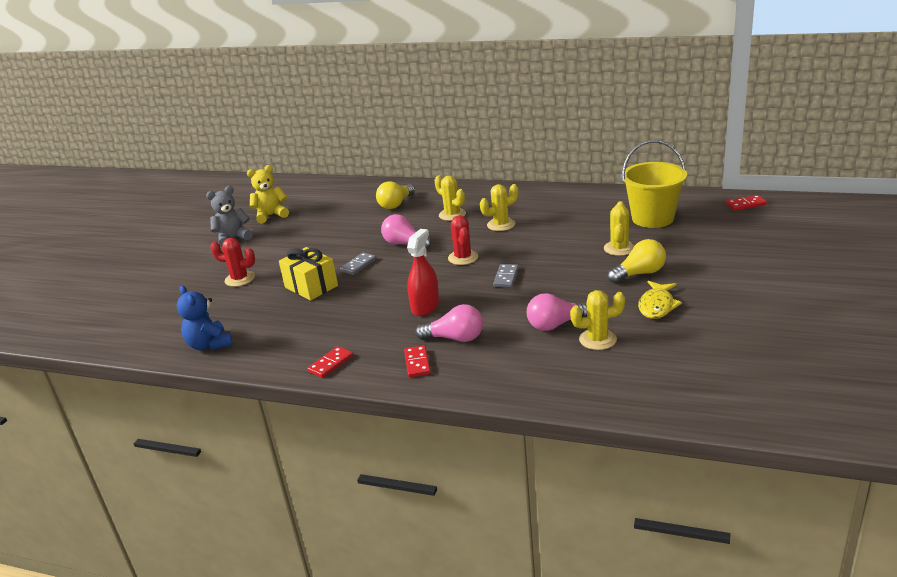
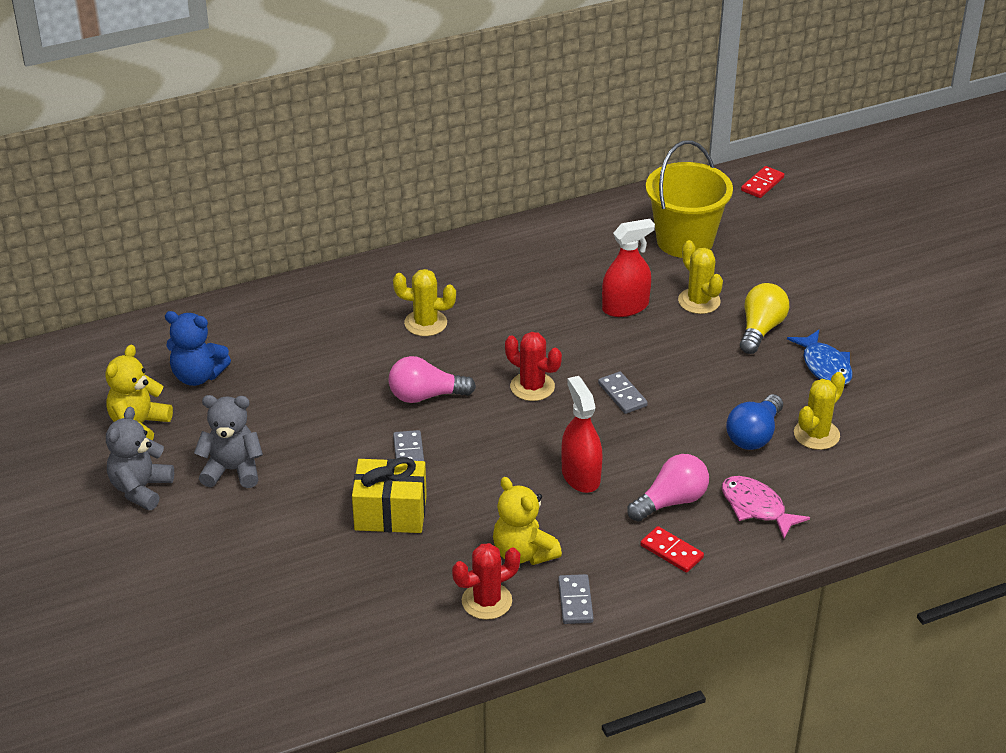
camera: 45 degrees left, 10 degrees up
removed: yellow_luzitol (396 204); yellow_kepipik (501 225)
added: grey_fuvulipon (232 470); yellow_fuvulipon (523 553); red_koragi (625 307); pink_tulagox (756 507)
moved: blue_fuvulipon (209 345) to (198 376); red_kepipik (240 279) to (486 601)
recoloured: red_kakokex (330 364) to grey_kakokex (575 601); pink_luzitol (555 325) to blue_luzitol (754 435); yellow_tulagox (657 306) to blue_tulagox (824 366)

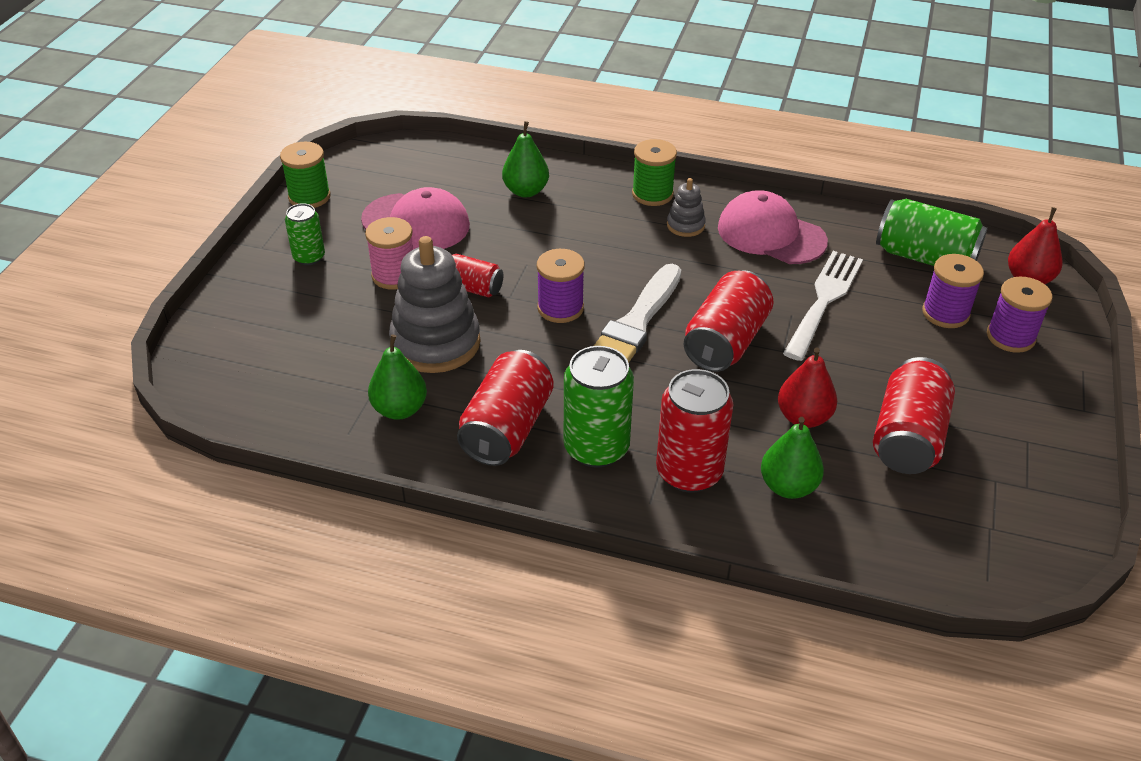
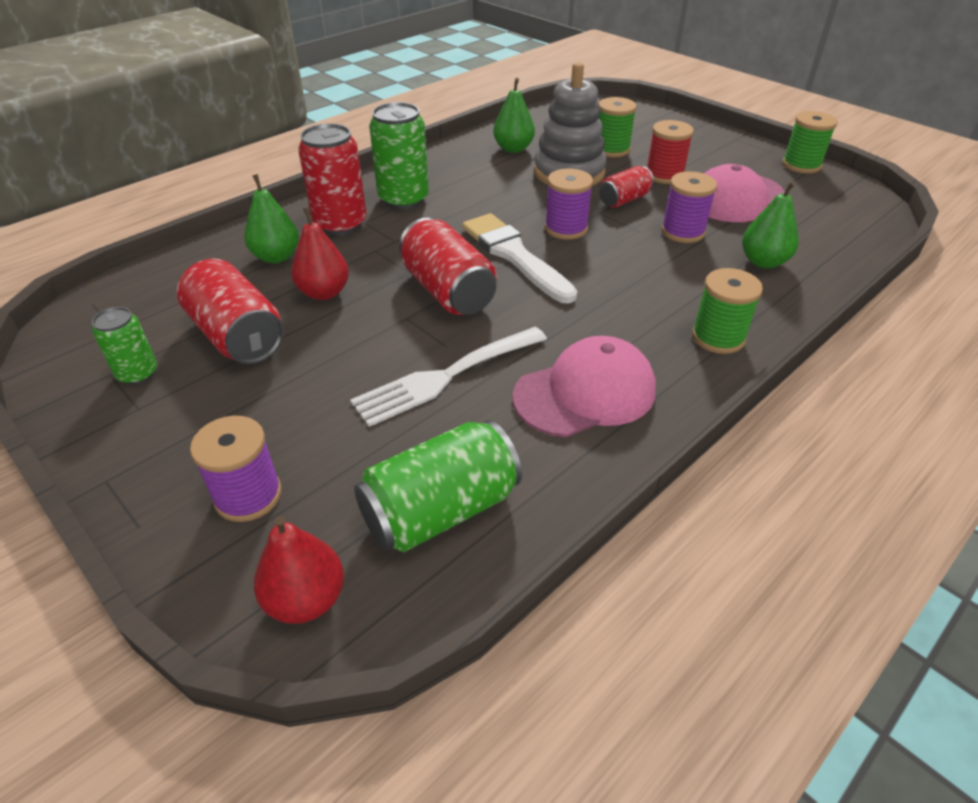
camera: 120 degrees right, 0 degrees up
removed: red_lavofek (507 428); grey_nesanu (685 225)
added: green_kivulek (611 150)
moved: green_lavofek (309 257) to (138 373); purple_kivulek (945 313) to (683 232)
recoloured: pink_kivulek (394 275) to red_kivulek (664 175)
turned: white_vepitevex (824 300) = (445 377) 90 degrees clockwise

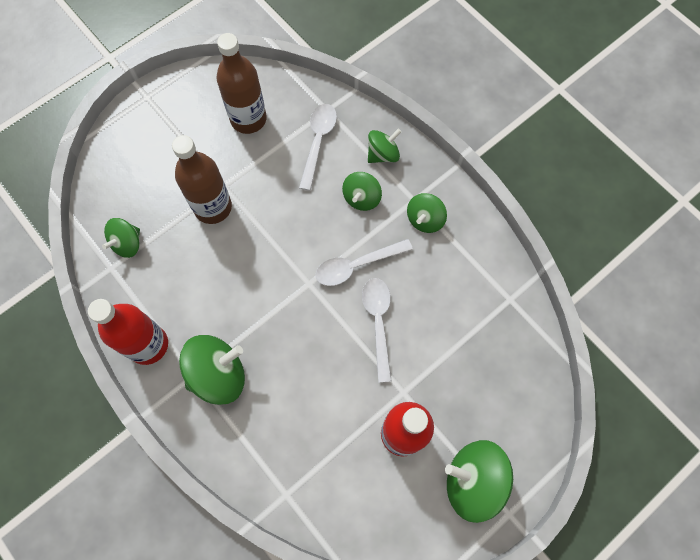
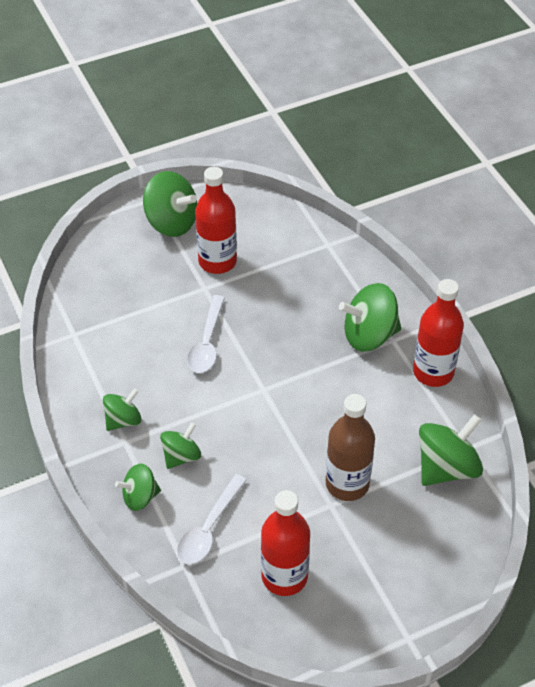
camera: 165 degrees left, 20 degrees down
removed: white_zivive (356 265)
recoloured: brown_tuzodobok (248 119) to red_tuzodobok (284 576)
resized: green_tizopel (127 244) = (446 467) x1.65

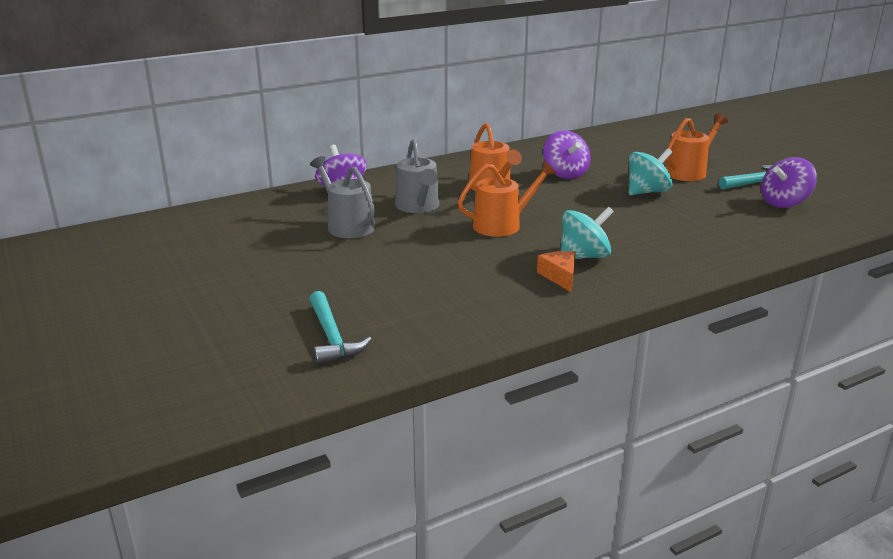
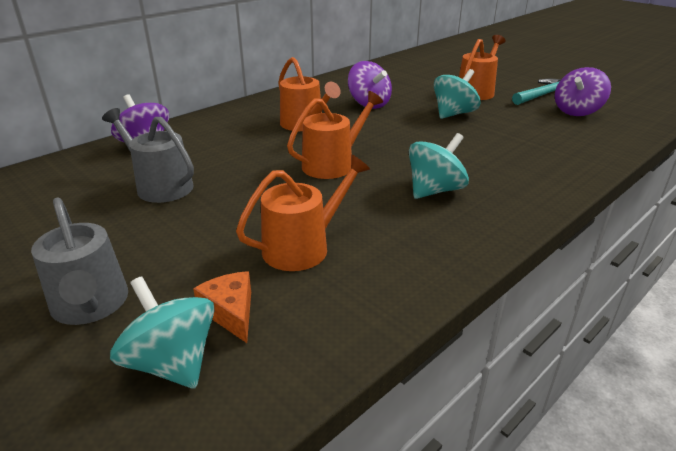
camera: 15 degrees left, 5 degrees up
added: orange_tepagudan (302 247)
moved: grey_tepagudan (418 206) to (91 305); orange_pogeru (560 276) to (231 312)
replaced: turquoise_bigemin (331 337) to turquoise_tizopel (172 362)

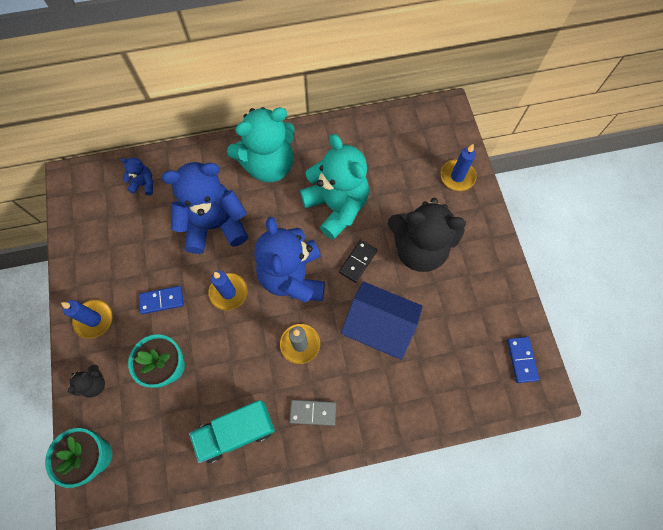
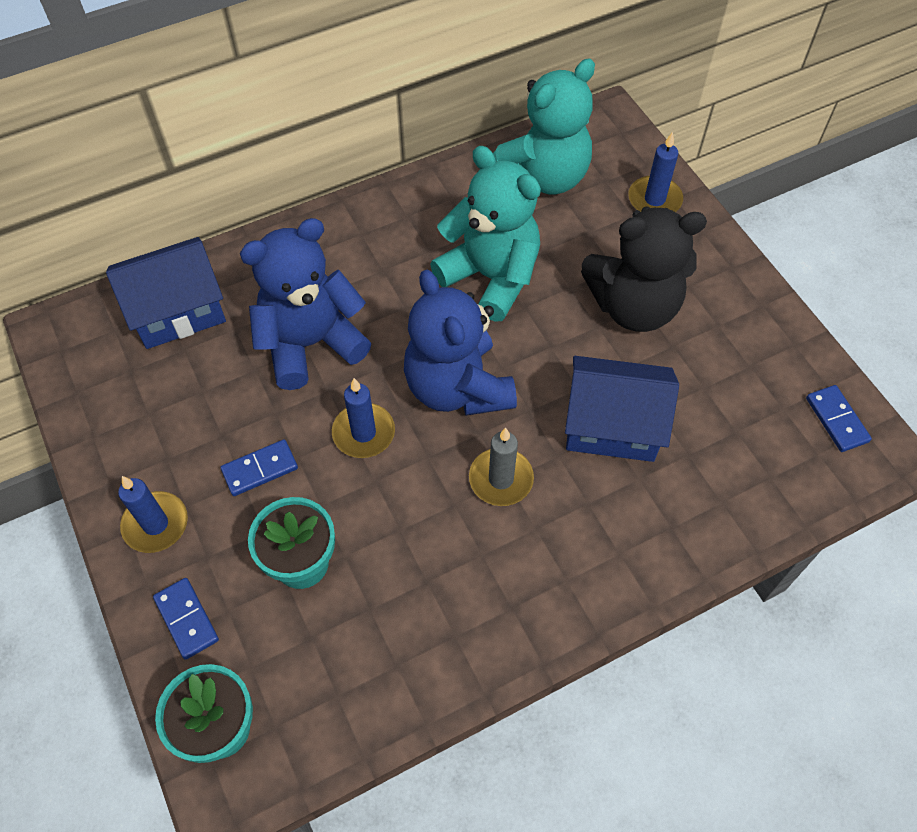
camera: 15 degrees left, 10 degrees down
removed: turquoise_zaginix (236 432); grey_kakokex (313 412); black_kakokex (358 261)
moved: turquoise_fuvulipon (268 165) to (543 177)
replaced: blue_fuvulipon (144 184) to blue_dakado (177 311); black_fuvulipon (94 384) to blue_kakokex (186 619)

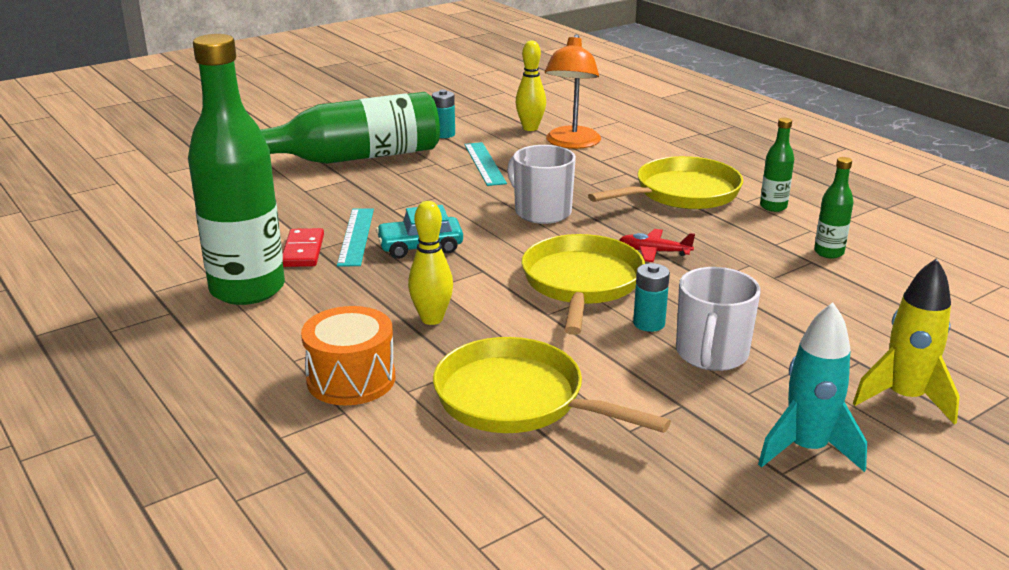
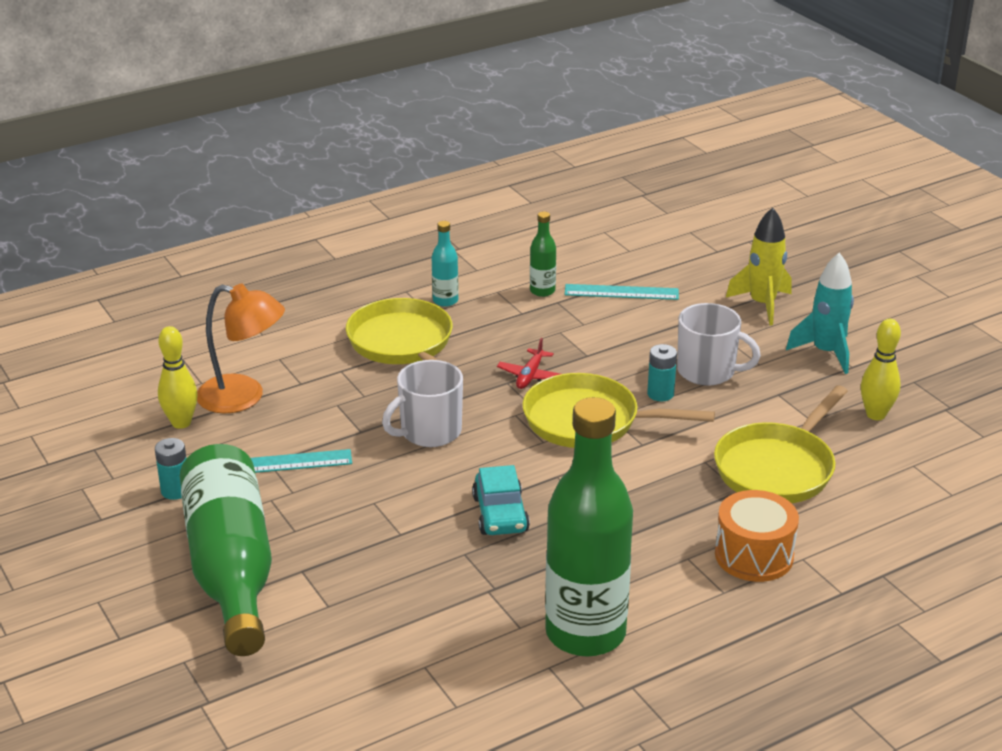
camera: 85 degrees left, 5 degrees up
removed: red_kakokex (303 251)
moved: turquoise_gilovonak (356 236) to (621 292); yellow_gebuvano (432 319) to (876 414)
recoloured: green_tuzodobok (773 207) to turquoise_tuzodobok (445 301)

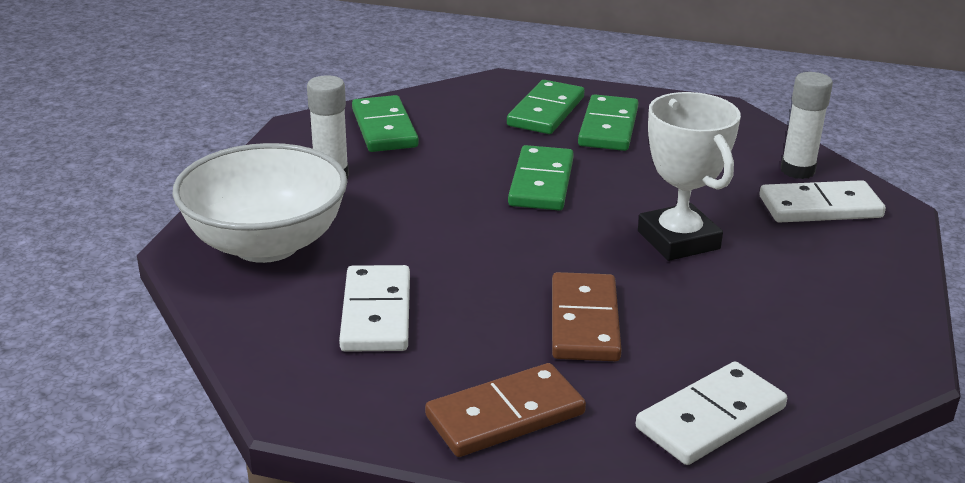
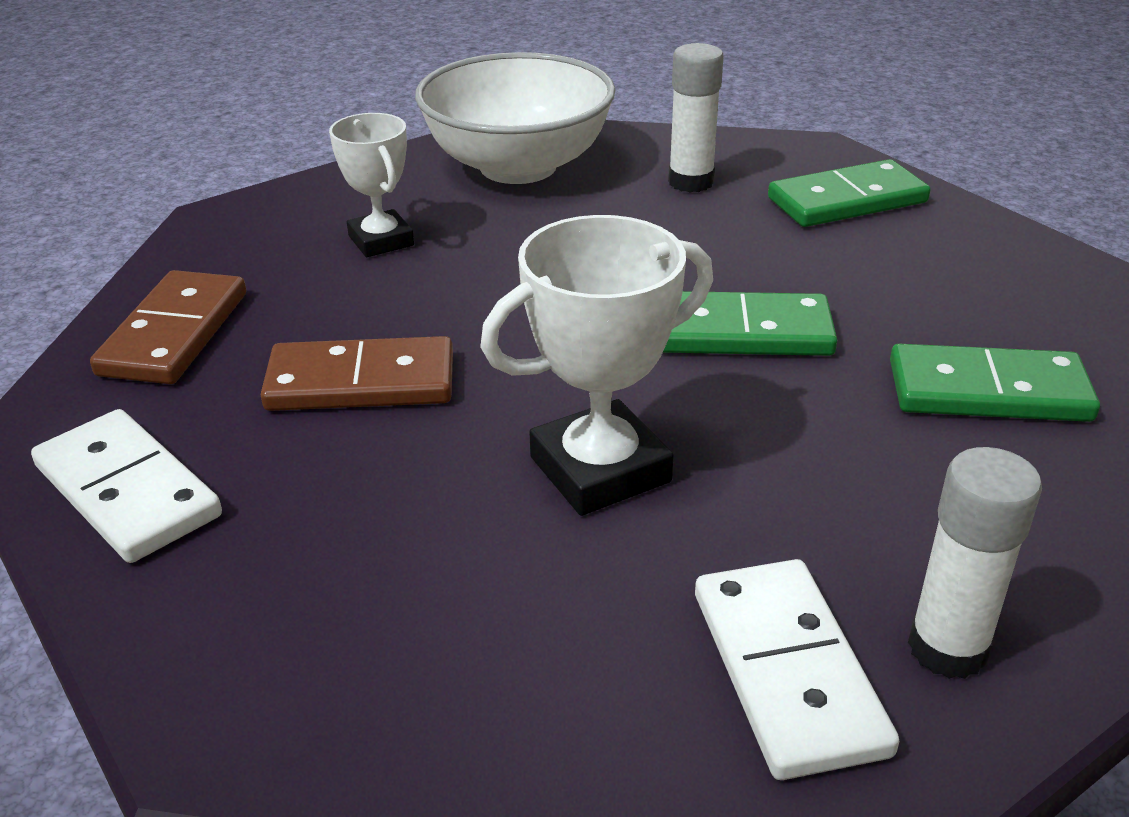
camera: 85 degrees right, 5 degrees up
removed: green_kakokex (546 111)
replaced: white_kakokex (376 313) to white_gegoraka (381 241)
turned: brown_kakokex (505 415) = (175 333) 45 degrees clockwise

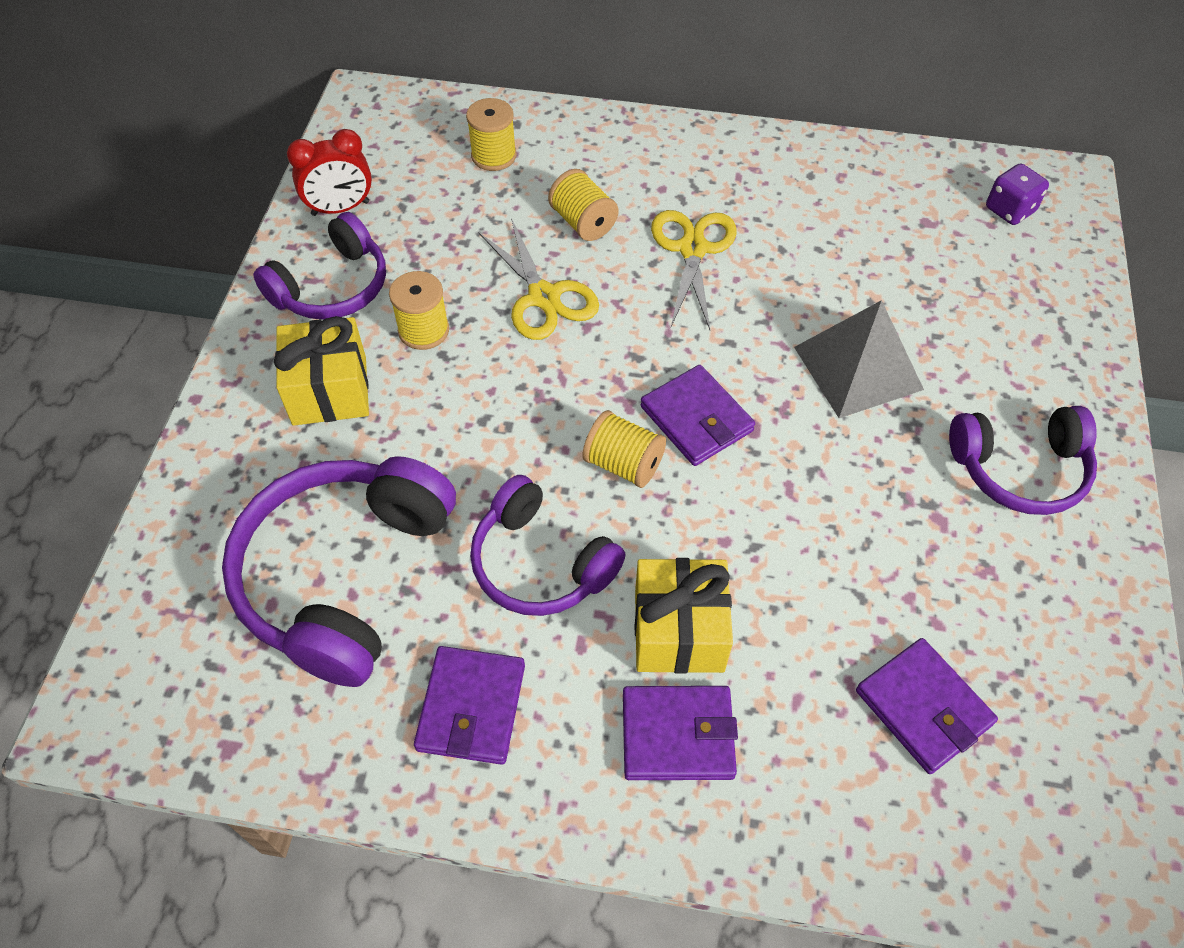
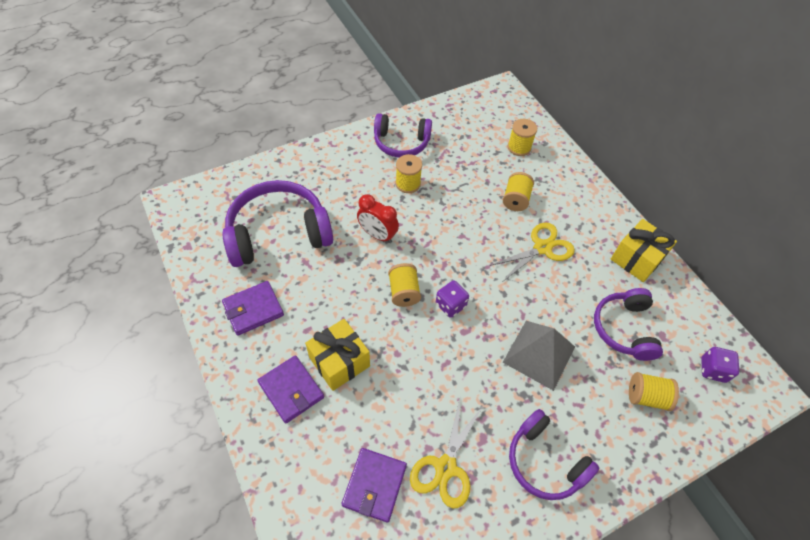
camera: 50 degrees right, 0 degrees up
added: yellow_kivulek (646 396)
moved: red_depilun (340 208) to (377 235); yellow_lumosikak (544 297) to (445 467); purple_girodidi (540 563) to (624 329); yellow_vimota (329 390) to (636 259)
replaced: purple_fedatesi (696 419) to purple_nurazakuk (450 305)

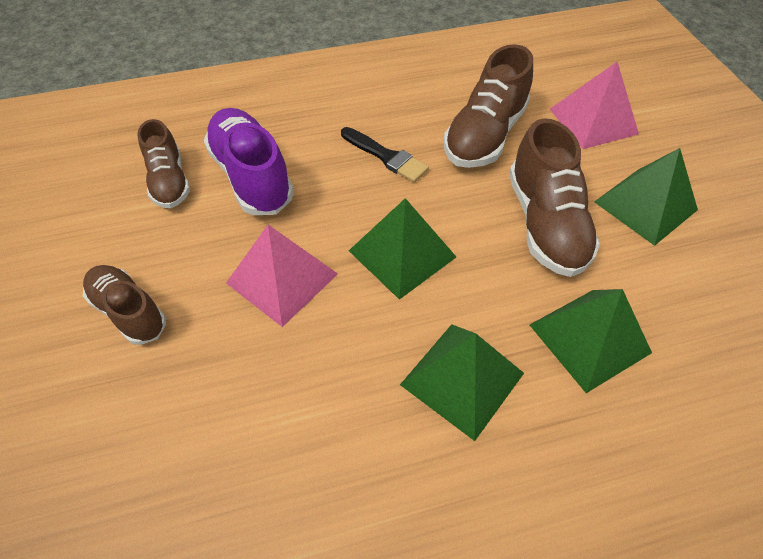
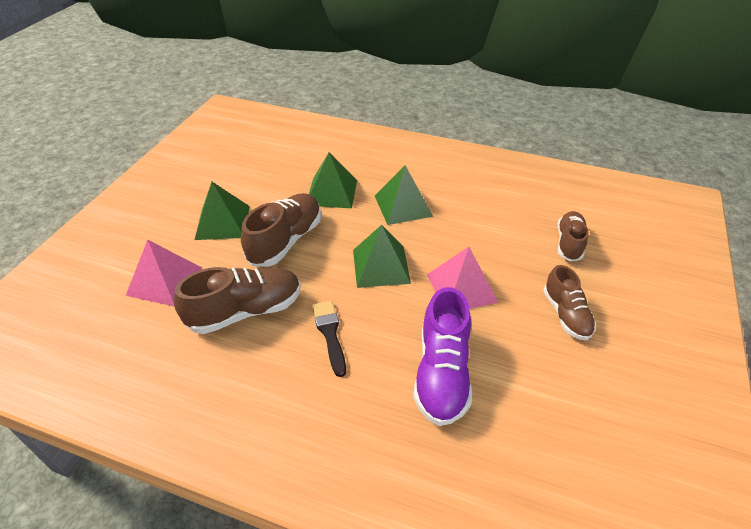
camera: 145 degrees left, 10 degrees down
moved: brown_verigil (169 181) to (569 243)

